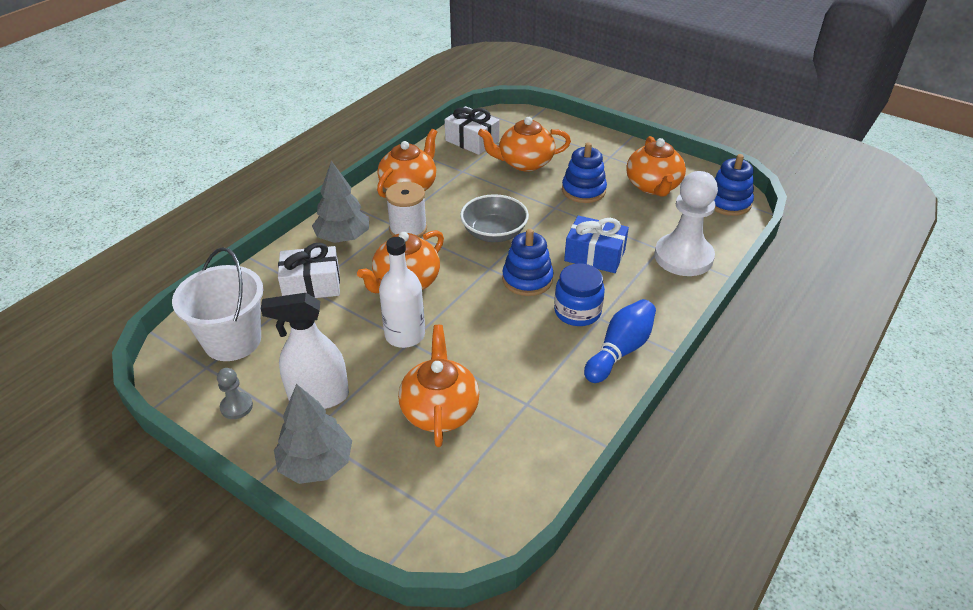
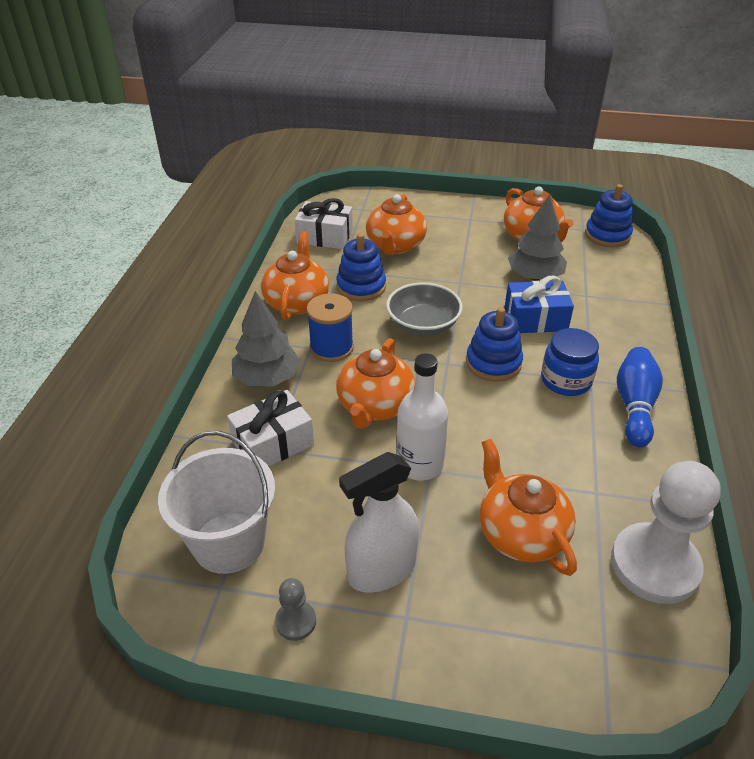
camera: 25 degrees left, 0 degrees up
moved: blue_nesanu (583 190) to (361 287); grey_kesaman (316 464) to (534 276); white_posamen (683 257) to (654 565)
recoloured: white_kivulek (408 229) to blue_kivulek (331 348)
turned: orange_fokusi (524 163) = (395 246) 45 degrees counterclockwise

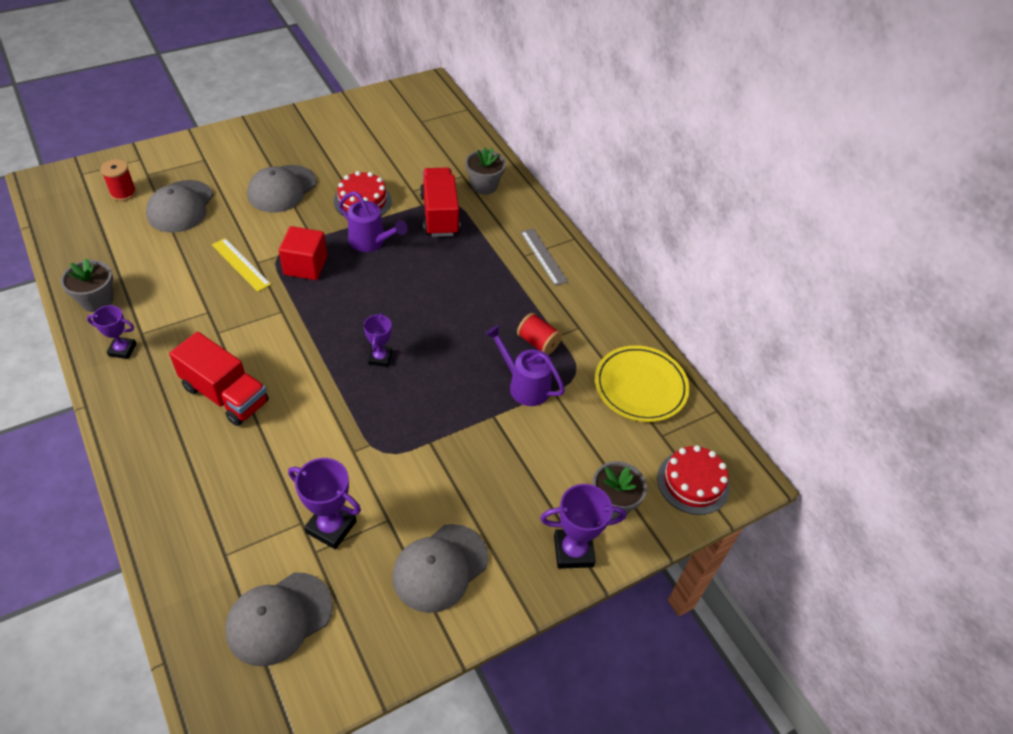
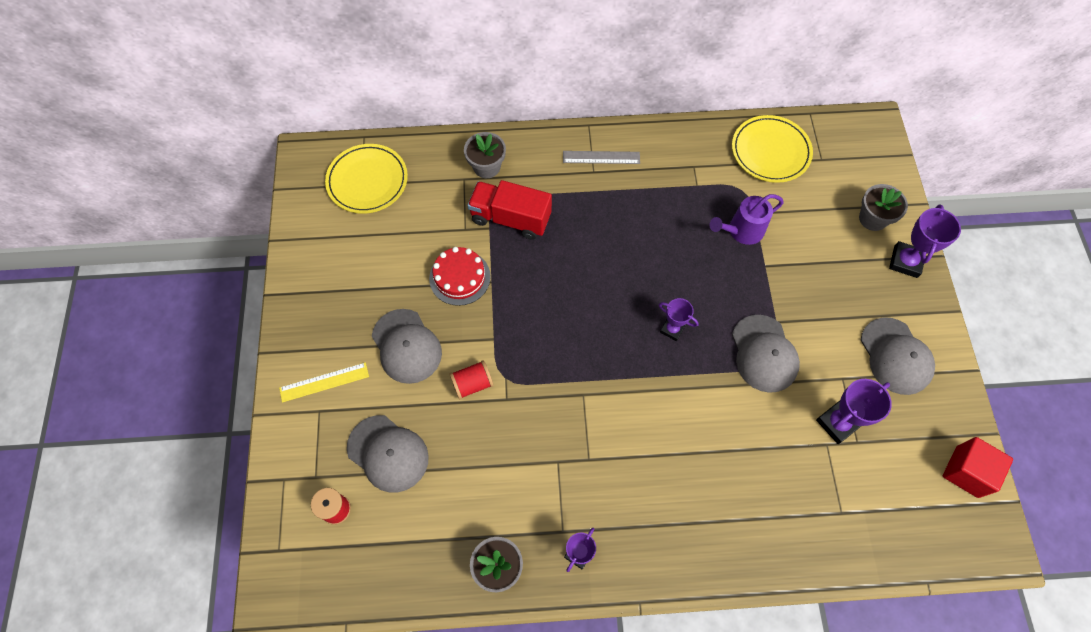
camera: 60 degrees left, 15 degrees up
removed: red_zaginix (225 395); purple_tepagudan (371 242); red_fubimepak (693 482)
added: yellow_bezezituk (367 181)
moved: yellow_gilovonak (241 264) to (324 382); red_kivulek (538 342) to (472 384); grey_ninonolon (279 618) to (764 354); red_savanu (305 266) to (966 471)

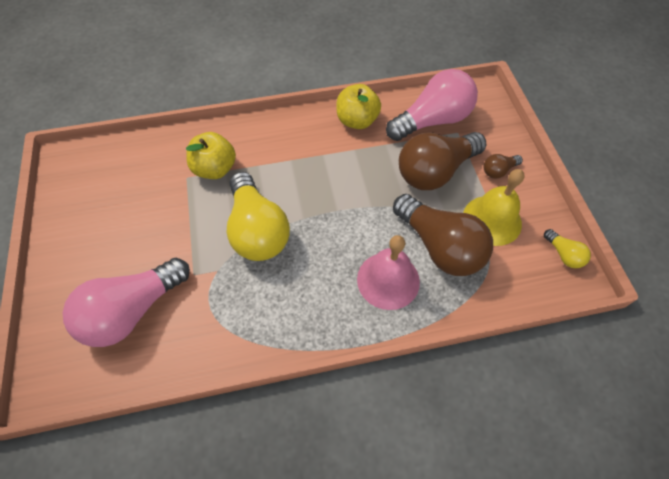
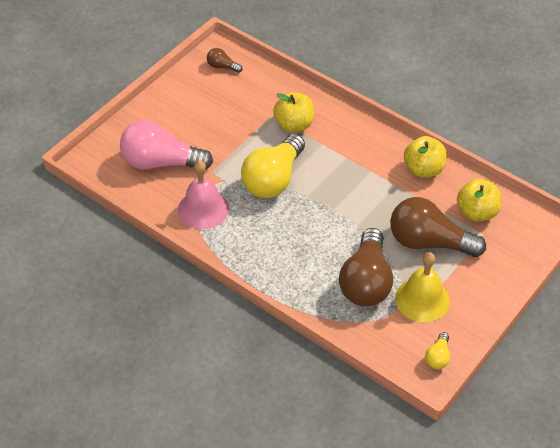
camera: 50 degrees right, 10 degrees down
moved: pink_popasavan (388 280) to (203 209); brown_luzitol (498 171) to (222 67)
replaced: pink_luzitol (432 121) to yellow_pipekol (477 212)

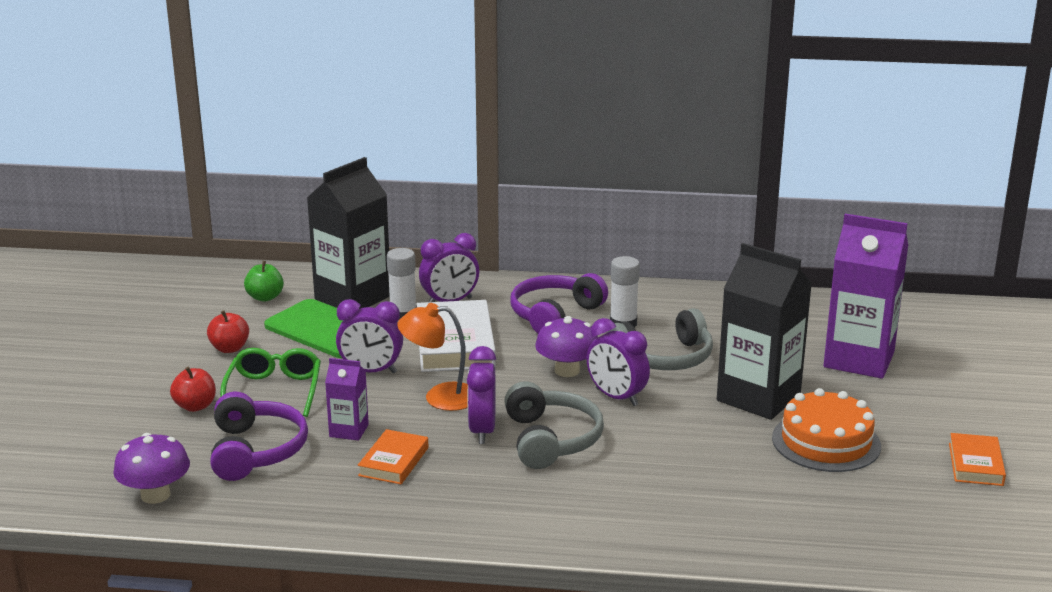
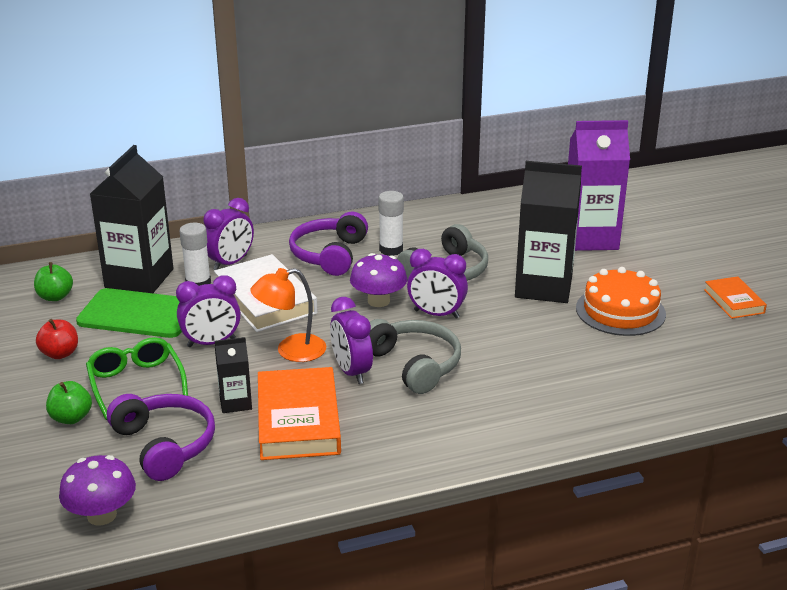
camera: 25 degrees left, 5 degrees up
recoloured: red_pipekol (195 406) to green_pipekol (71 418); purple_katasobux (349 430) to black_katasobux (235 403)
resized: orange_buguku (394 462) = (298 420) x1.78

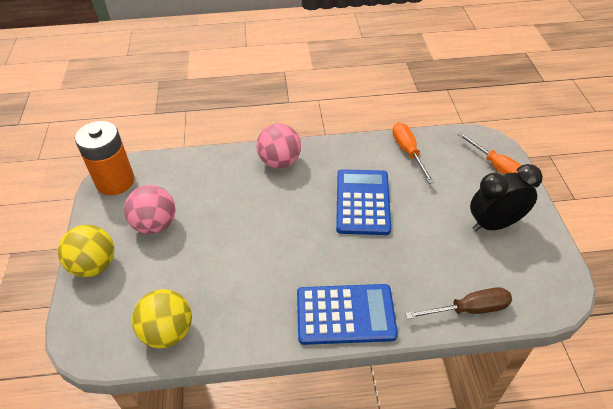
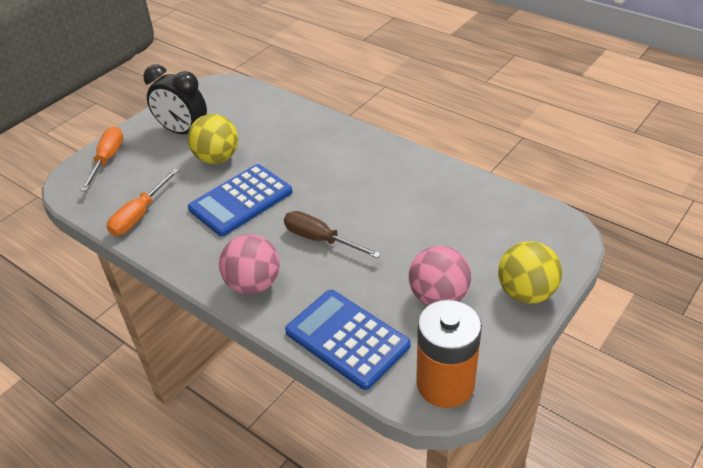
camera: 135 degrees left, 5 degrees down
moved: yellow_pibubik (168 332) to (217 158); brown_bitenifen (469 309) to (320 239); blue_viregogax (345 314) to (347 339)

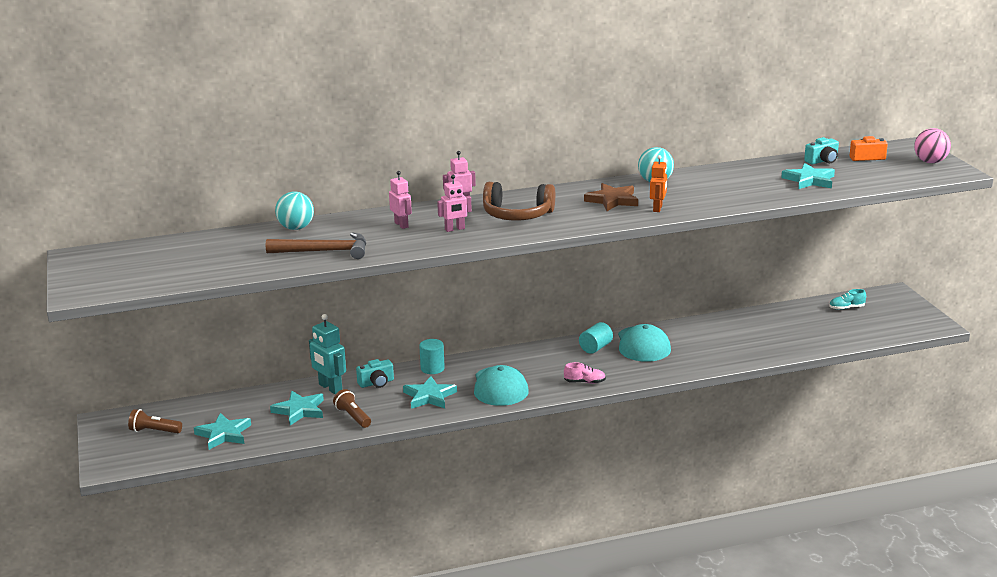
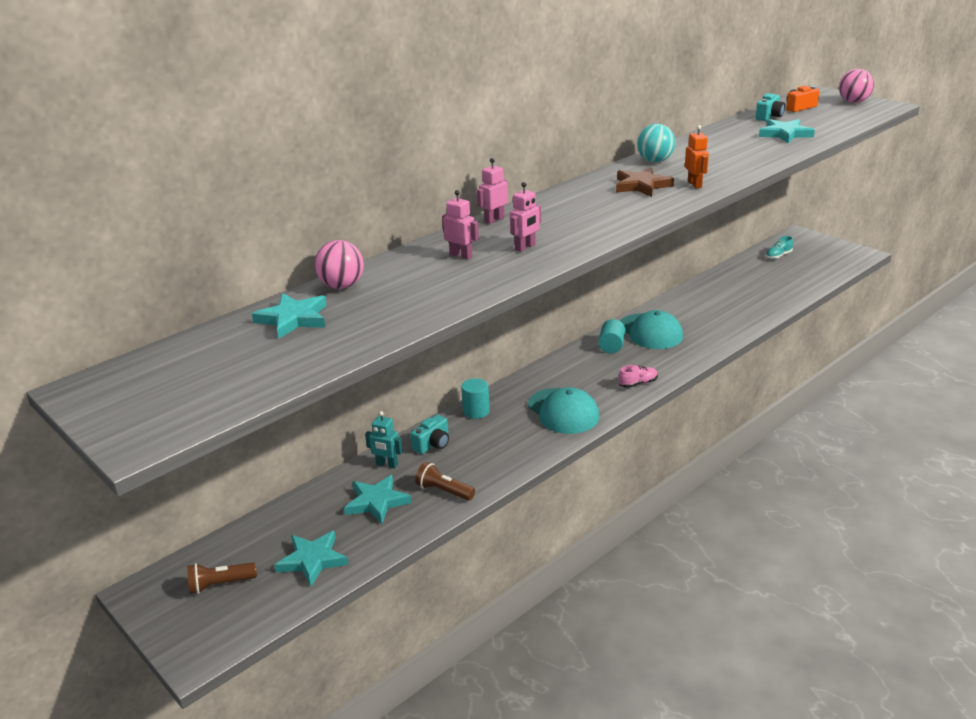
camera: 25 degrees left, 5 degrees up
removed: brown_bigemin (324 251); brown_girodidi (517 215)
moved: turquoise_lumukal (429 396) to (293 319)
recoloured: turquoise_pibubik (296 228) to pink_pibubik (342 286)
resized: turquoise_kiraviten (330 388) = (387 464) x0.66

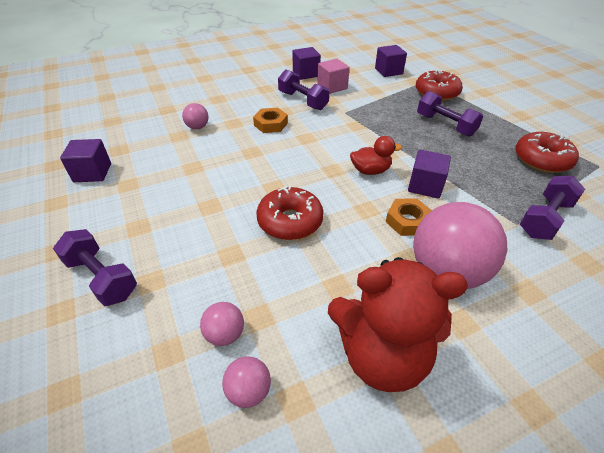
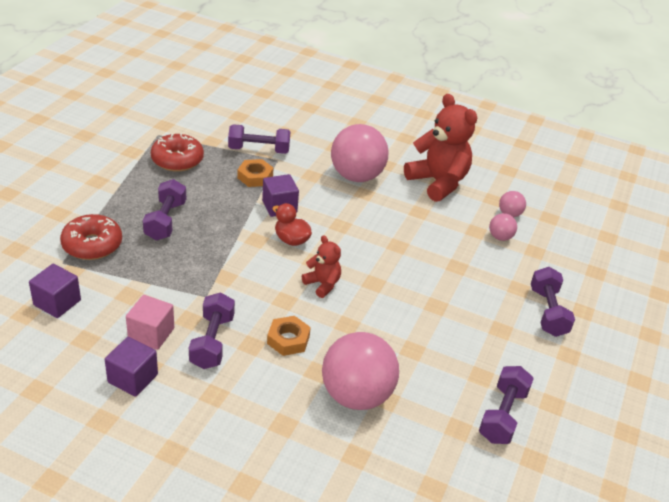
camera: 135 degrees left, 5 degrees down
removed: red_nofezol (290 221)
added: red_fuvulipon (322 284)
moved: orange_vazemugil (407 221) to (255 177)
replaced: purple_savanu (92 173) to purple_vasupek (502 415)
resized: pink_pibubik (197 127) = (356 395) x2.21

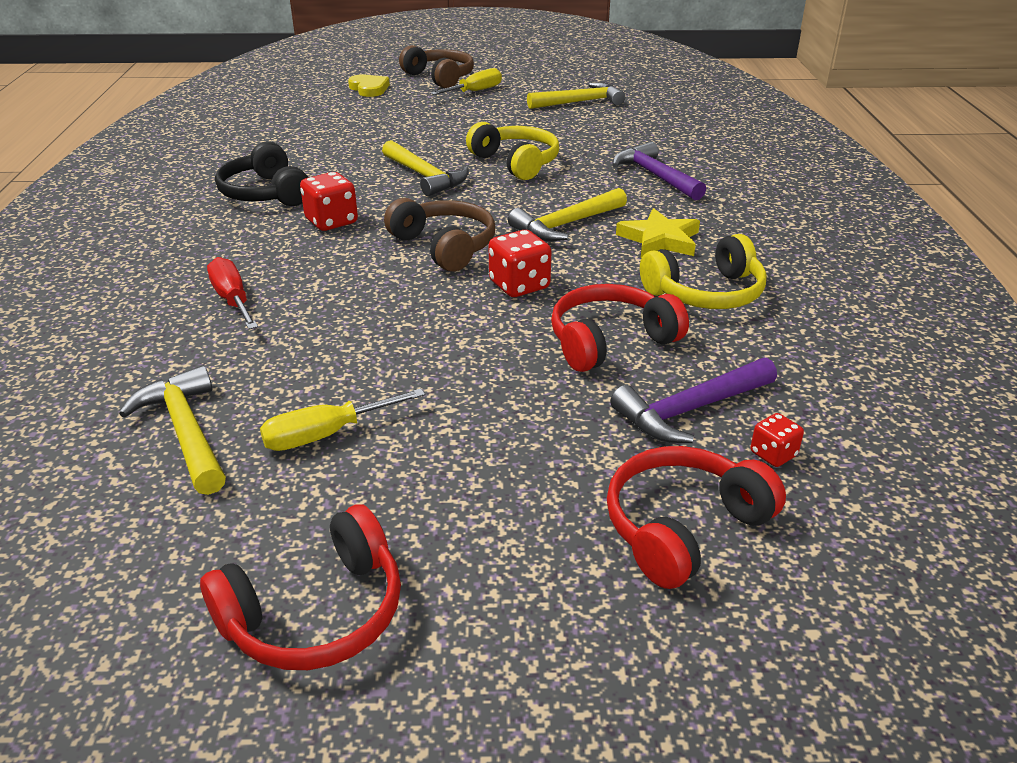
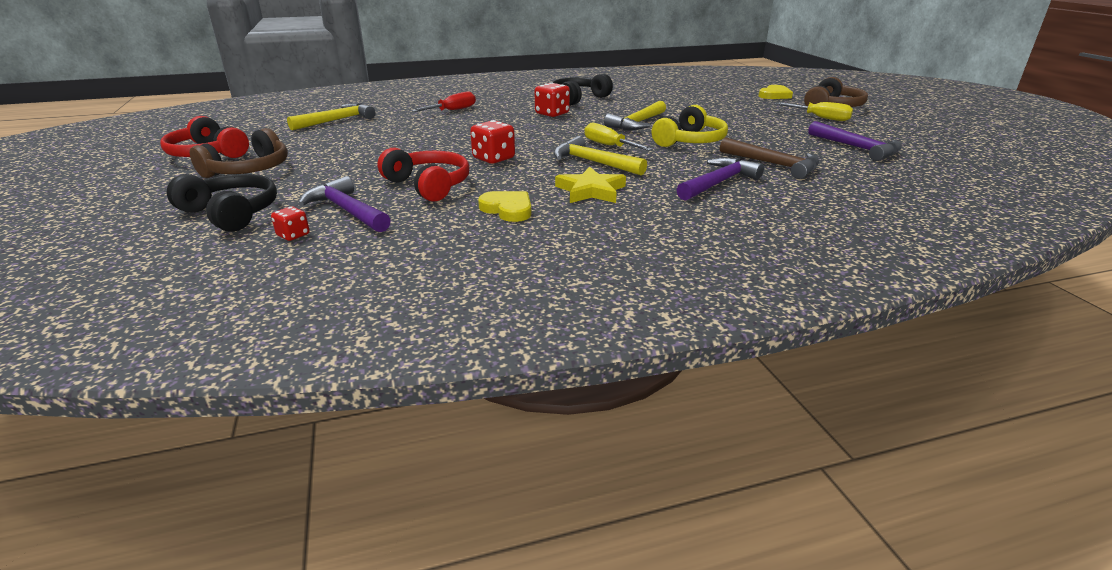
camera: 75 degrees right, 5 degrees down
added: brown_bigemin (773 164)
moved: brown_girodidi (445 246) to (249 170); yellow_bitenifen (326 434) to (609 146)
replaced: yellow_girodidi (706 293) to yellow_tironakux (508 209)
recoloured: red_girodidi (683 527) to black_girodidi (231 213); yellow_bigemin (580 102) to purple_bigemin (856 148)

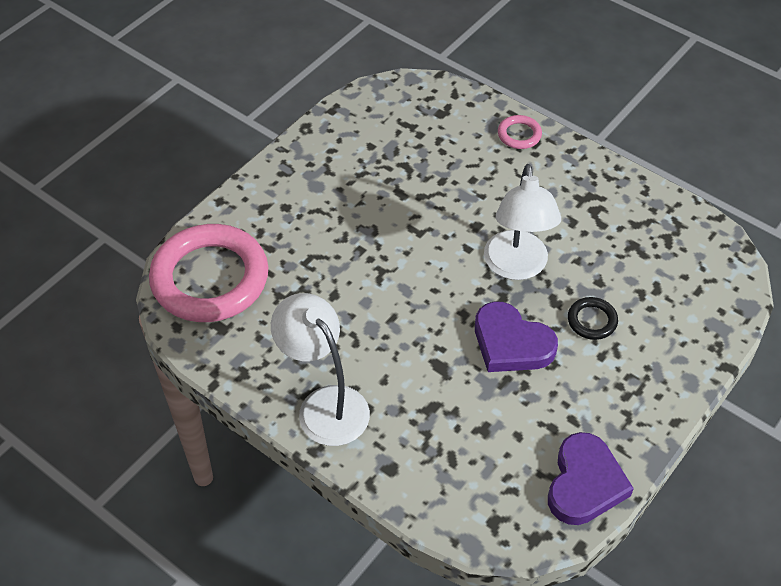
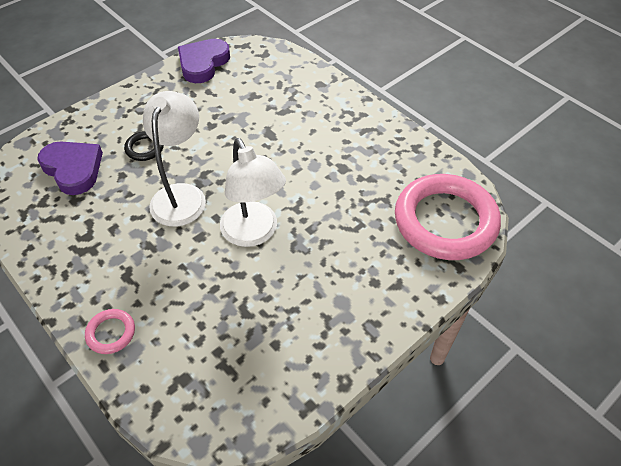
camera: 170 degrees left, 0 degrees up
moved: purple_tironakux (511 343) to (73 169); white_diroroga (325 404) to (254 233)

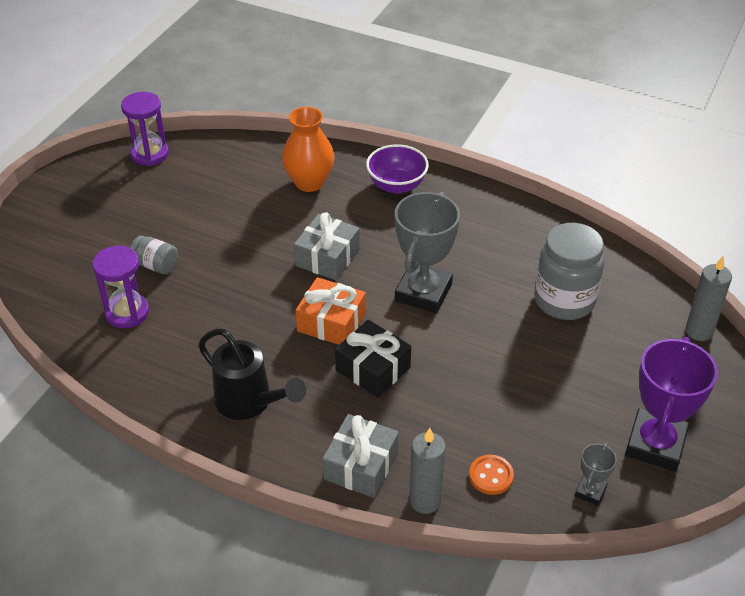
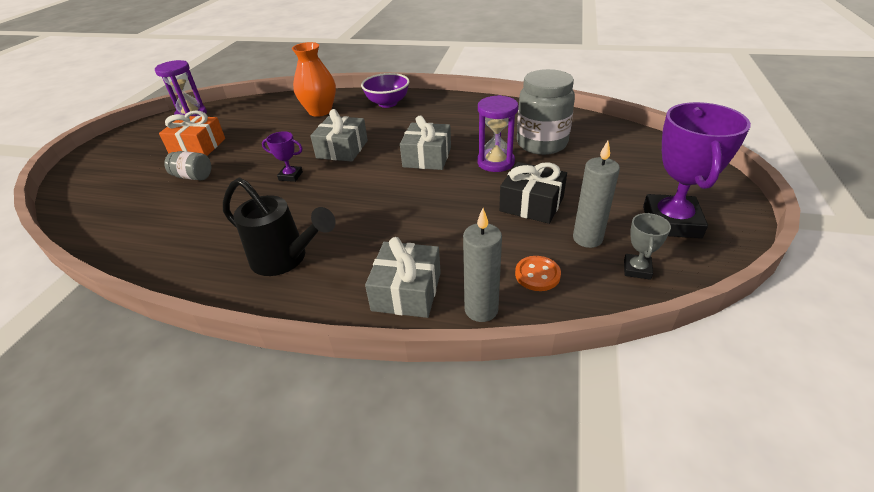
camera: 10 degrees left, 5 degrees down
added: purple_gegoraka (290 176)
moved: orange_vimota (331 322) to (198 147); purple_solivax (127 313) to (495 162); black_vimota (373 369) to (531 204); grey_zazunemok (699 331) to (587 238)
replaced: grey_gegoraka (423 292) to grey_vimota (427 157)

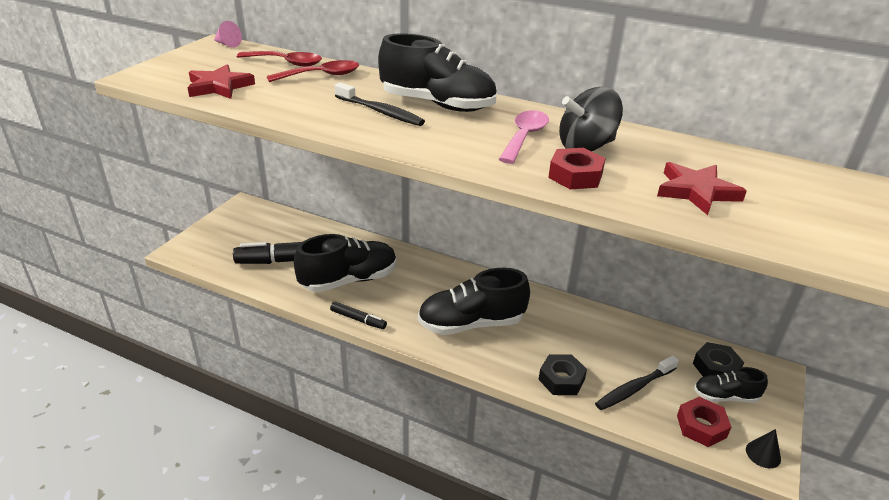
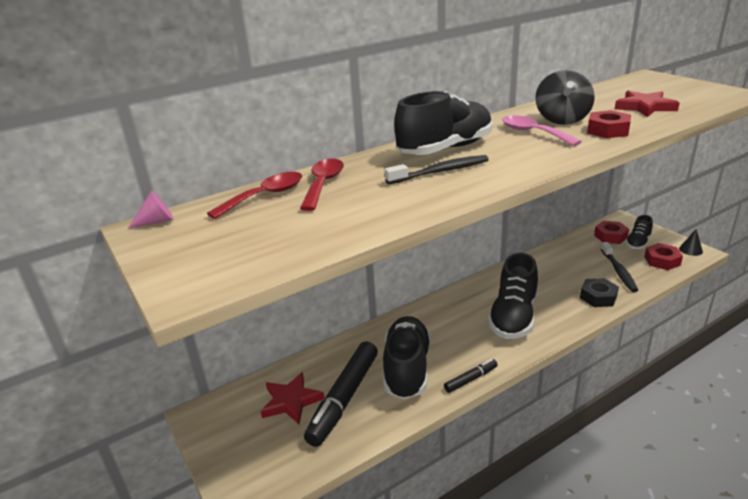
camera: 55 degrees left, 5 degrees down
moved: red_lumukal (219 86) to (291 401)
recoloured: black_vazemugil (716 368) to red_vazemugil (610 236)

